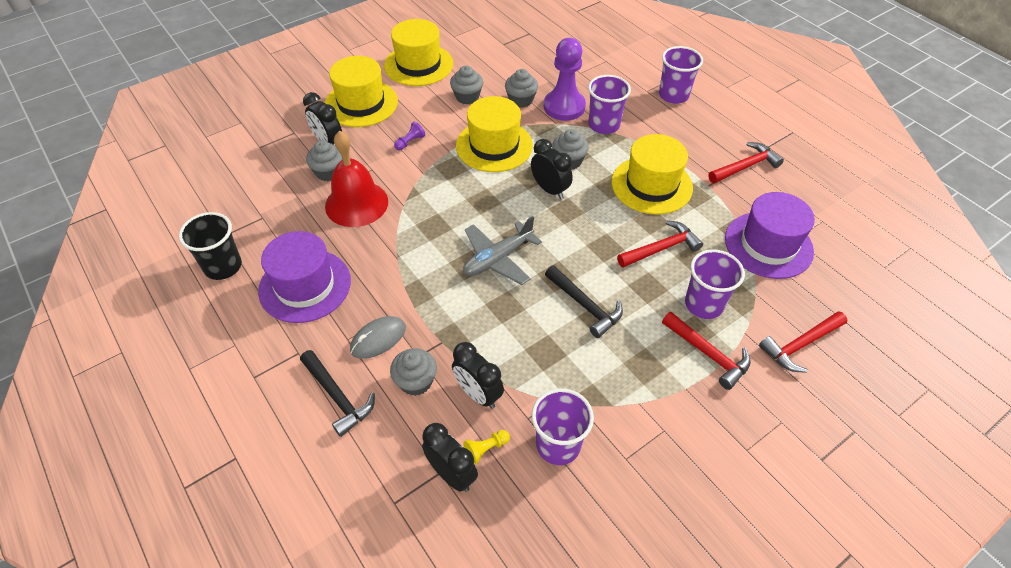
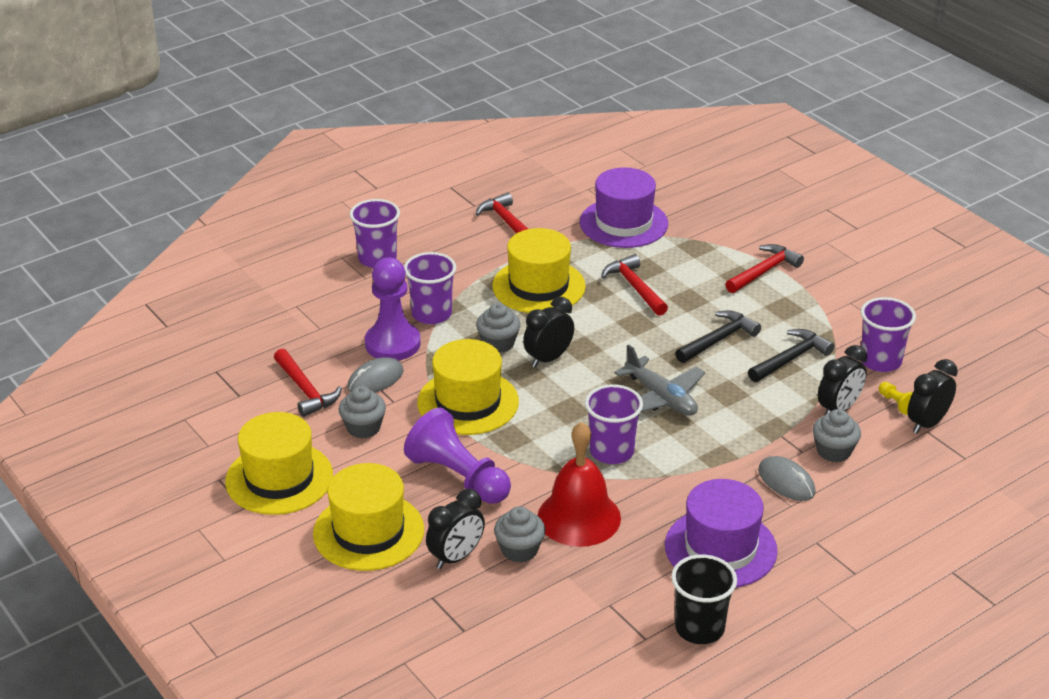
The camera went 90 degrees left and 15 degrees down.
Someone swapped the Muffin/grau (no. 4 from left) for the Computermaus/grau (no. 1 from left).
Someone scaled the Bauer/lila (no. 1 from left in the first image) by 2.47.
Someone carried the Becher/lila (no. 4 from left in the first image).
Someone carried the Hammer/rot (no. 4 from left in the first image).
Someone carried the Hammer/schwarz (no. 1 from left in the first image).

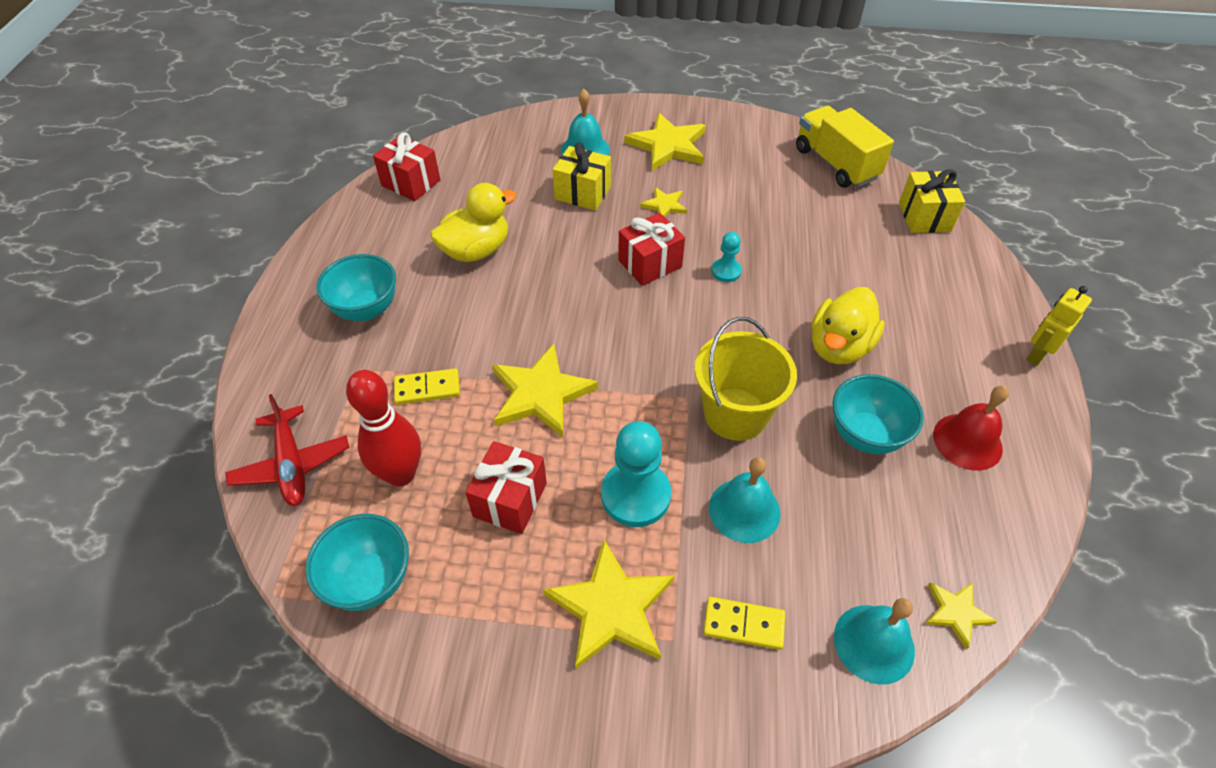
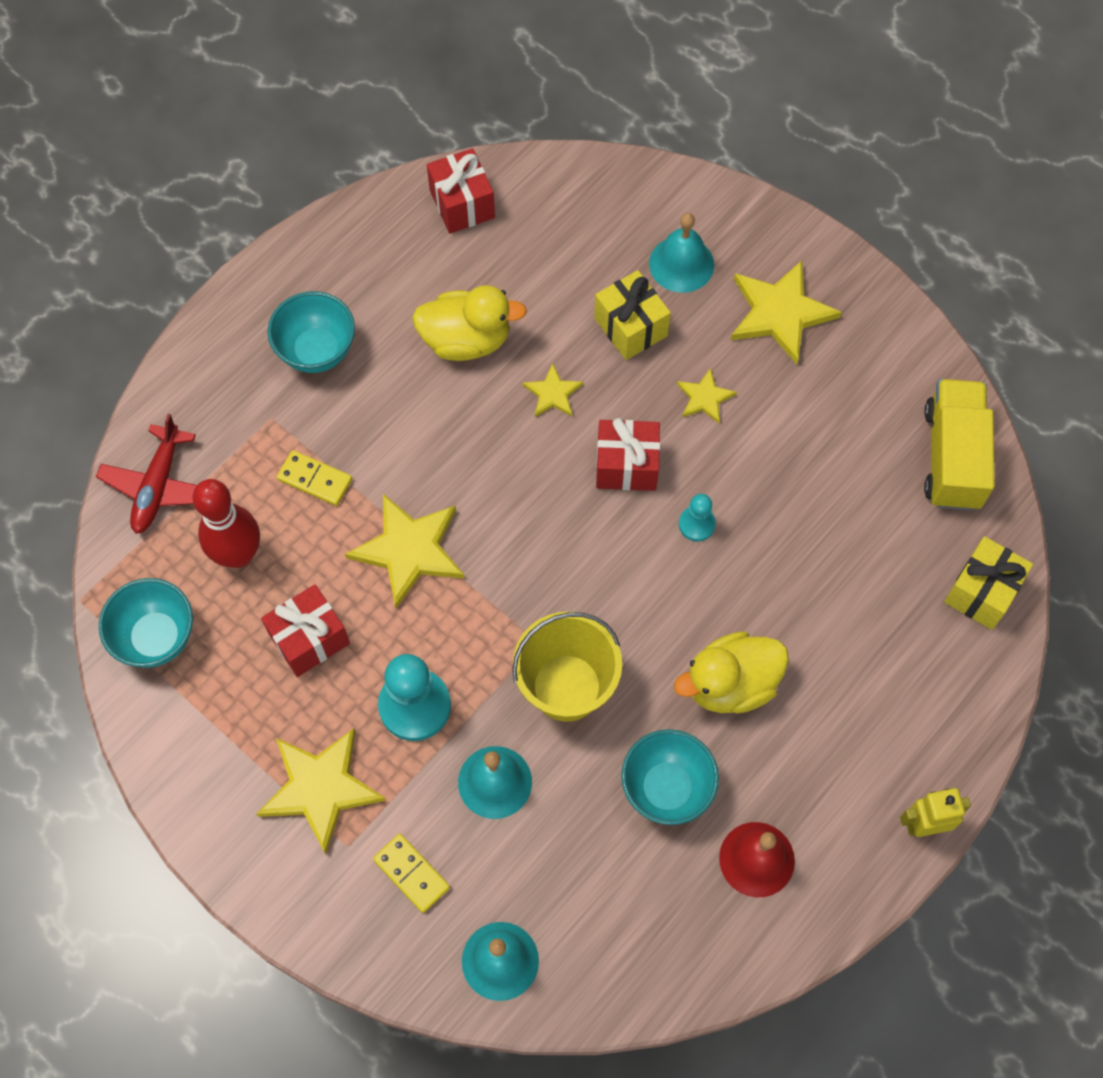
The camera went 35 degrees right and 15 degrees up.
Someone carried the Stern/gelb (no. 5 from left in the first image).

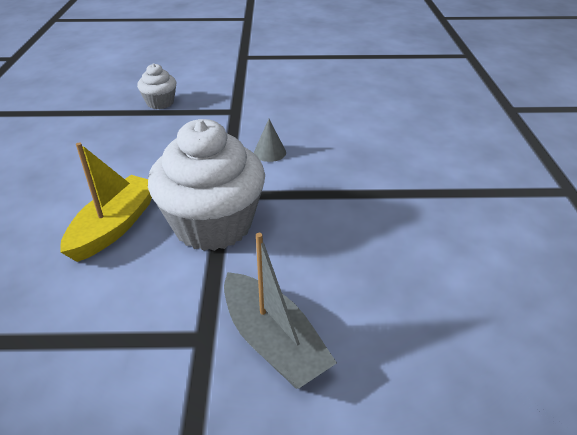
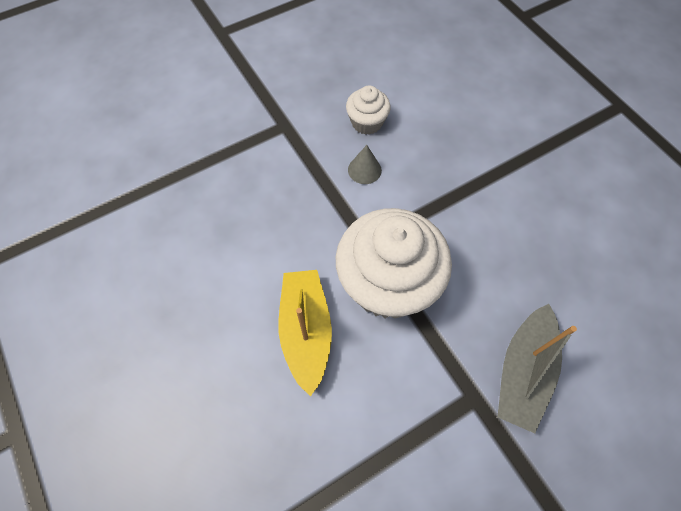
The camera went 30 degrees left and 25 degrees up.
Someone carried the Muffin/weiß (no. 1 from left).
Someone rotated the Boot/grau by 90 degrees clockwise.

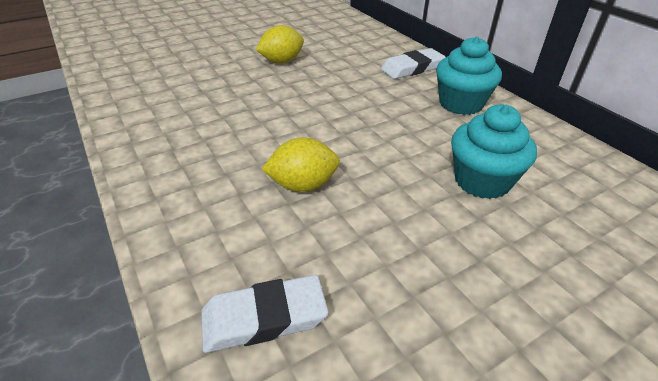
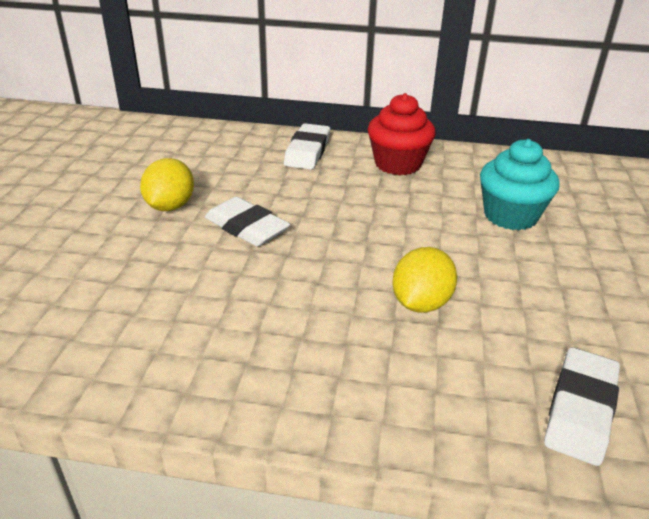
The camera went 50 degrees left and 5 degrees down.
Someone repainted the Muffin/türkis (no. 1 from left), which became the Muffin/rot.
Someone put down the Radiergummi/weiß (no. 1 from left).

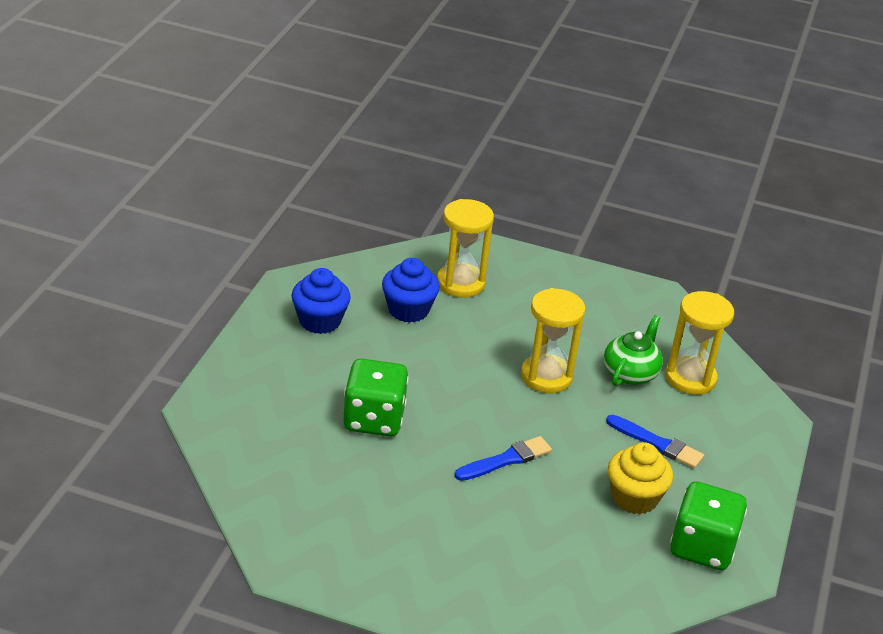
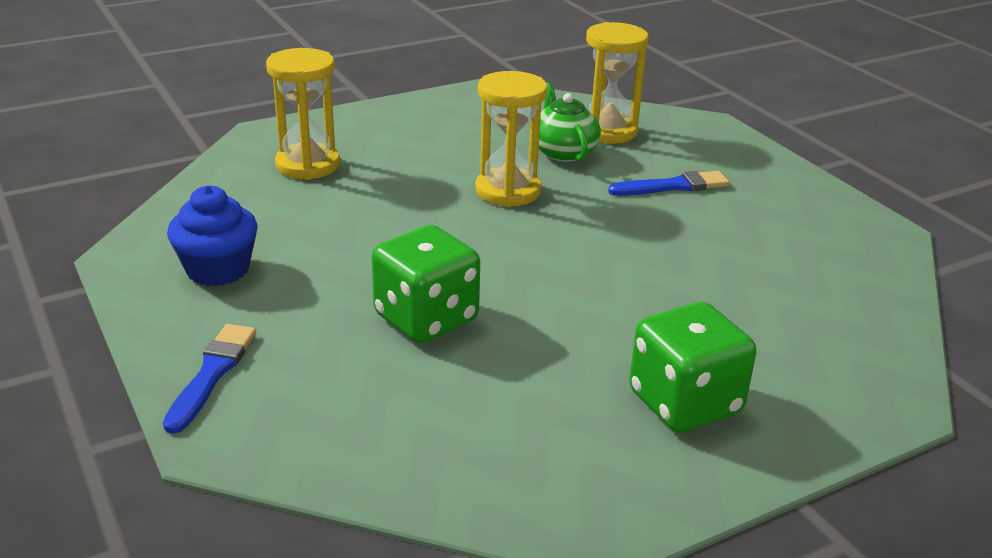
The camera went 45 degrees left and 5 degrees down.
Someone took away the Muffin/blau (no. 2 from left).
Someone carried the Pinsel/blau (no. 1 from left).
Someone took away the Muffin/gelb.
Someone carried the Spielwürfel/grün (no. 2 from left).

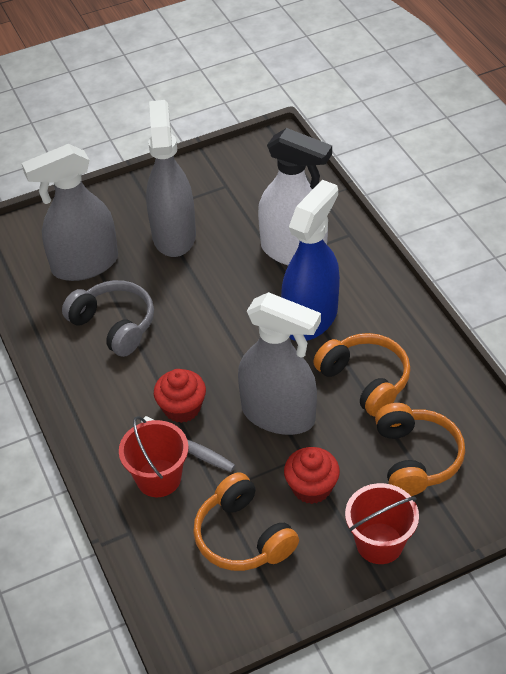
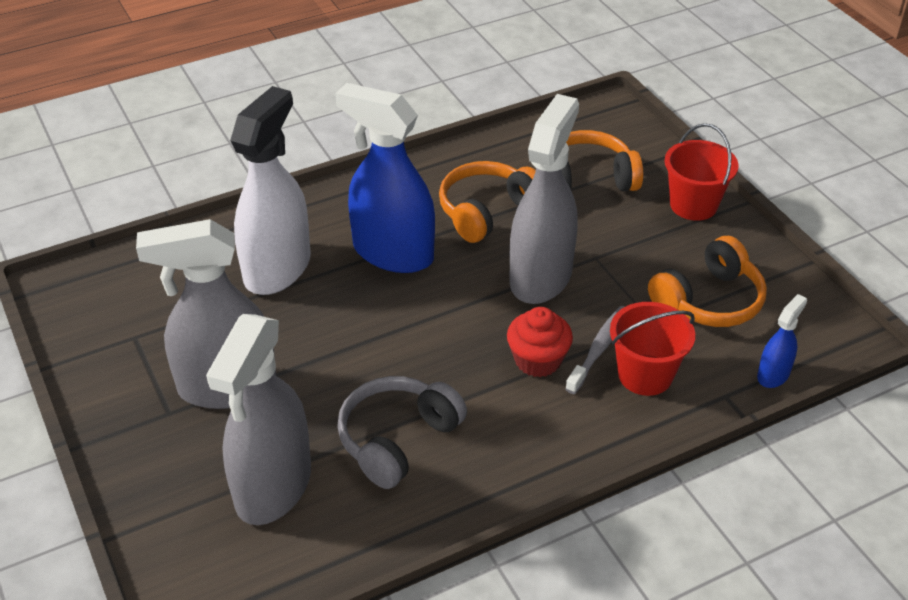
The camera went 95 degrees left and 5 degrees down.
Someone rotated the Sprühflasche/grau (no. 1 from left in the first image) by 45 degrees clockwise.
Someone took away the Muffin/rot (no. 2 from left).
Someone put down the Sprühflasche/blau (no. 2 from left).

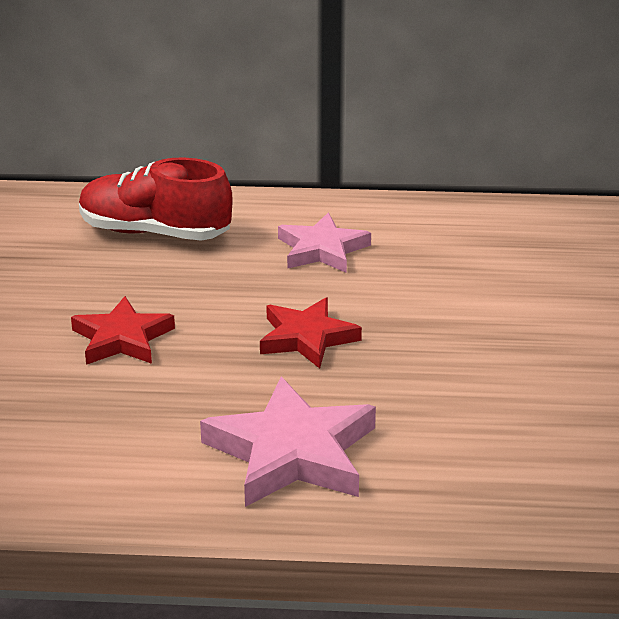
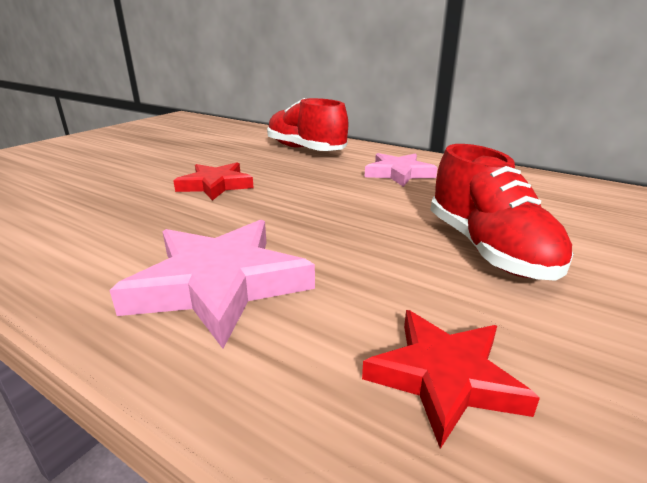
The camera went 30 degrees right and 5 degrees down.
Someone carried the Stern/rot (no. 2 from left).
Someone put down the Schuh/rot (no. 2 from left).

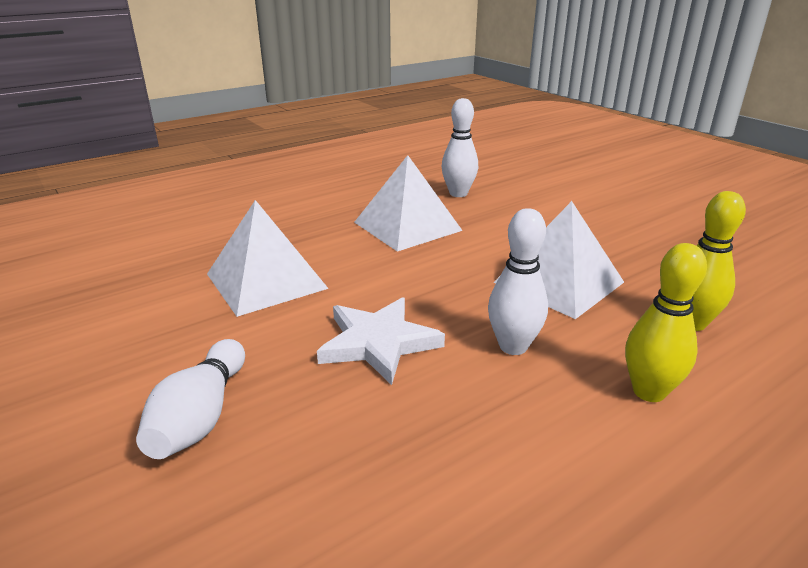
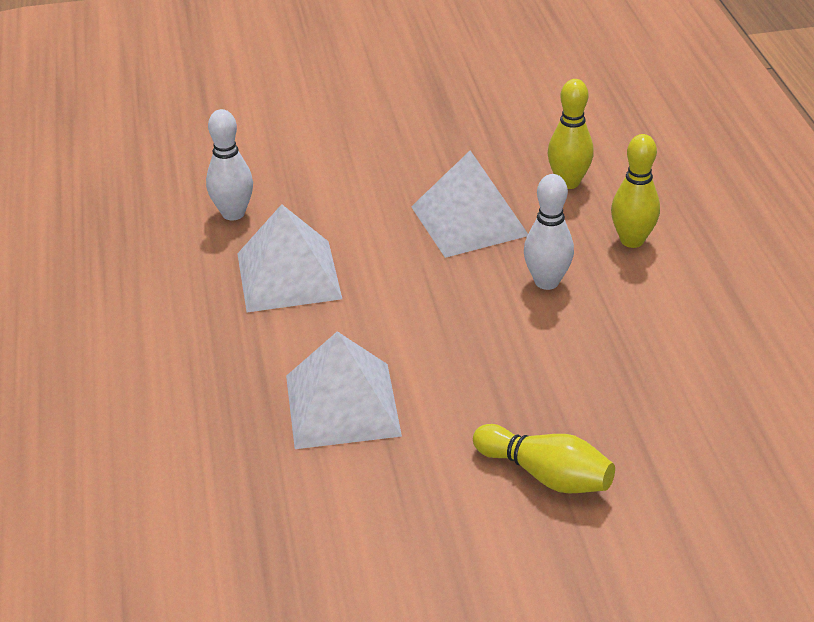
The camera went 65 degrees left and 10 degrees up.
Someone took away the Stern/weiß.
Someone repainted the Bowlingkegel/weiß (no. 1 from left), which became the Bowlingkegel/gelb (no. 1 from left).

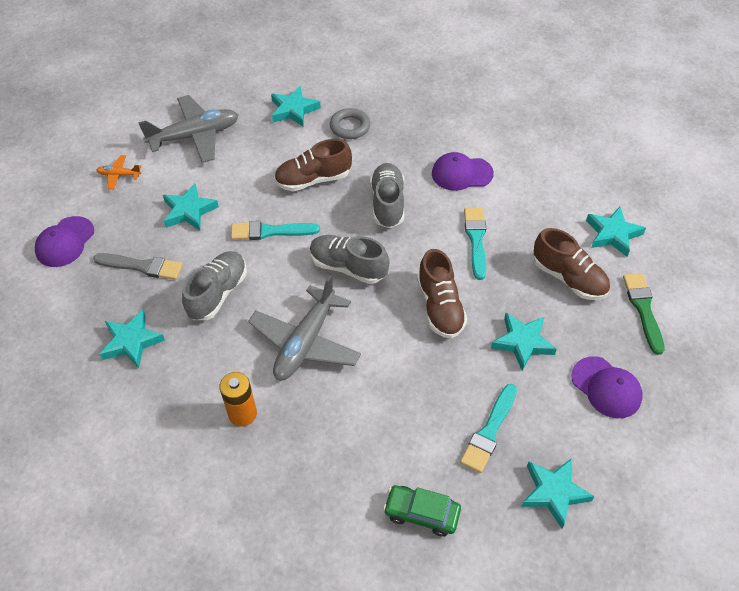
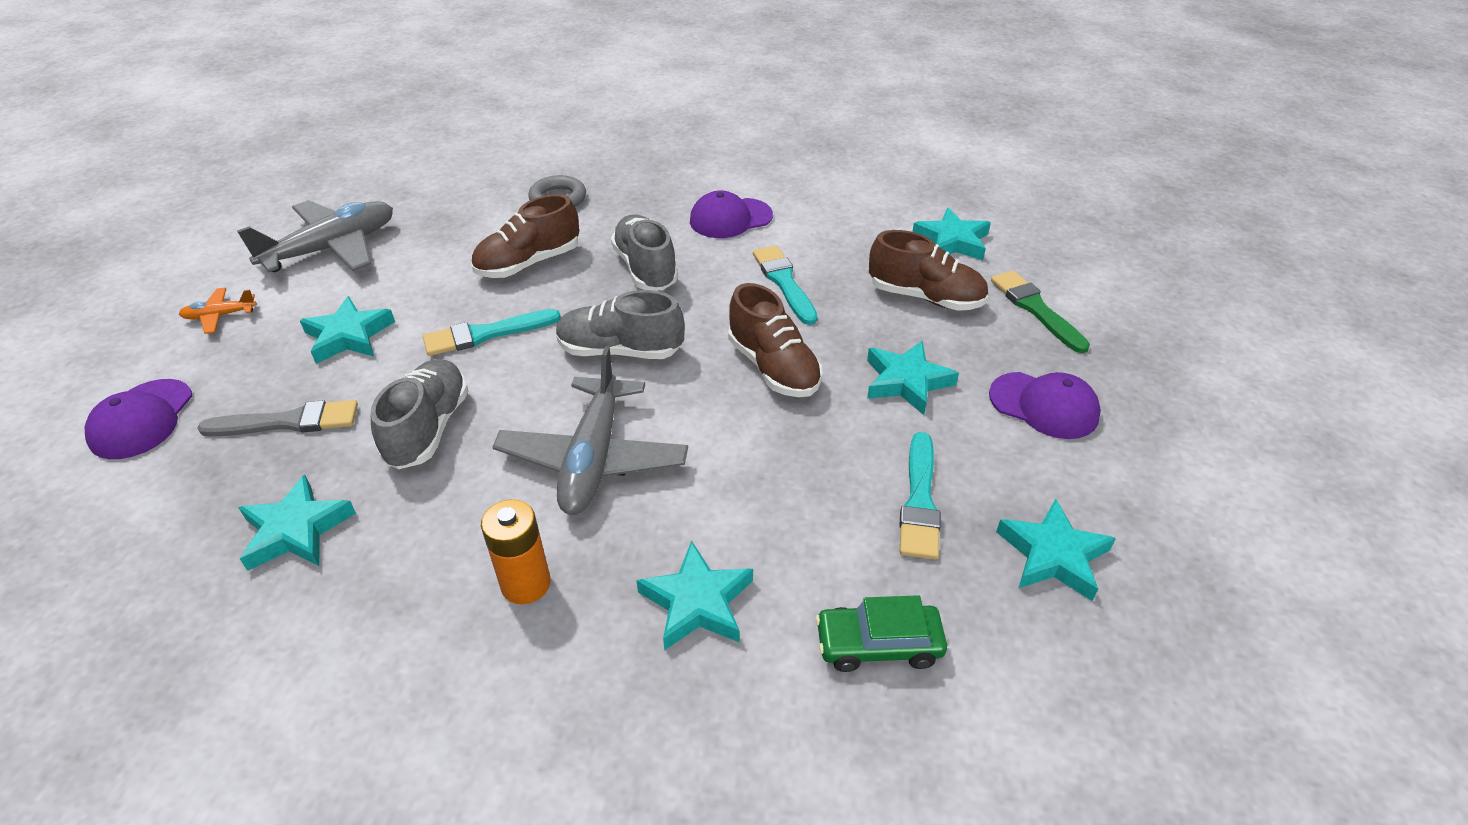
The camera went 20 degrees left and 10 degrees down.
Someone carried the Stern/türkis (no. 3 from left).

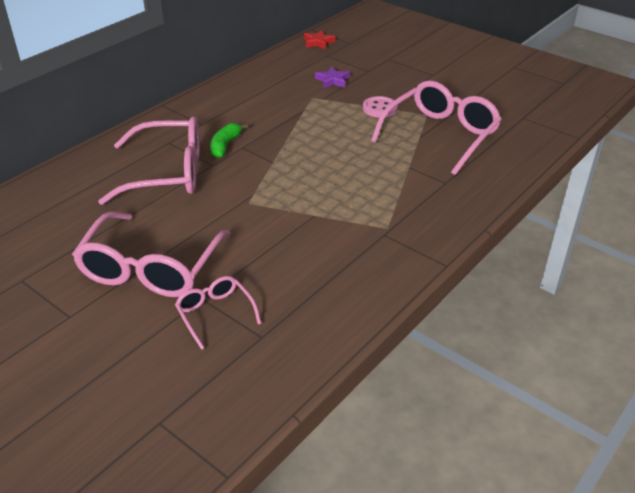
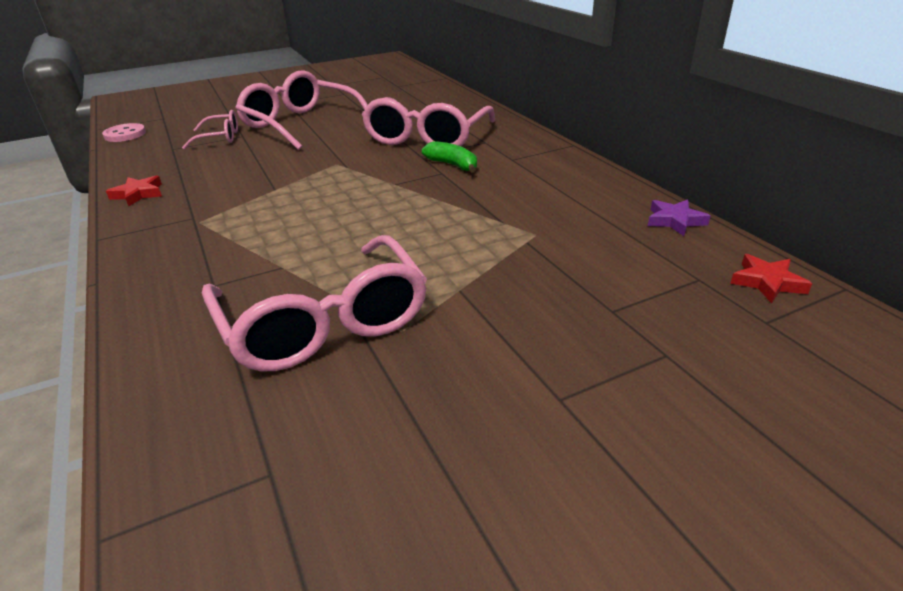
The camera went 115 degrees right and 5 degrees down.
Someone carried the Stern/lila.
Someone carried the Knopf/rosa.
Someone put down the Stern/rot (no. 1 from left).

